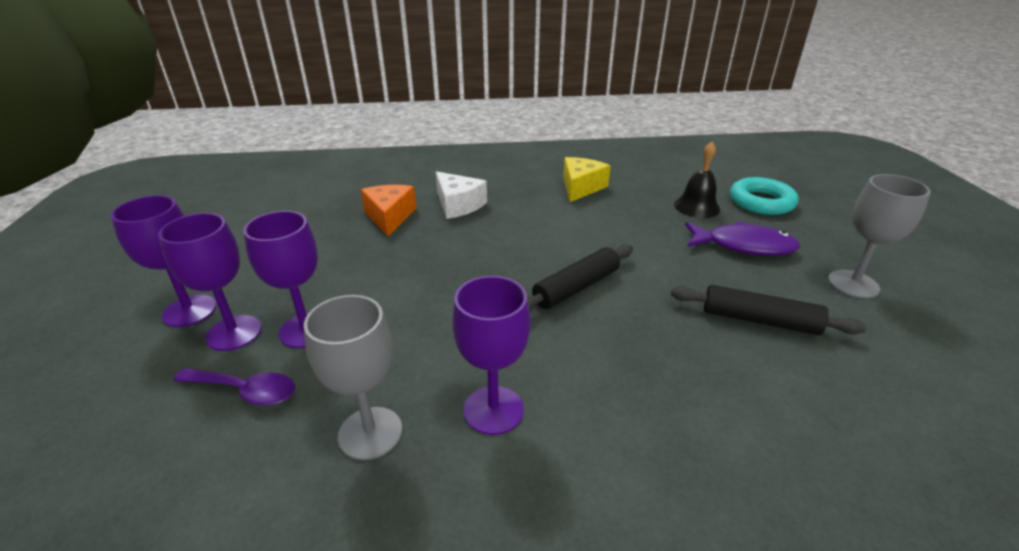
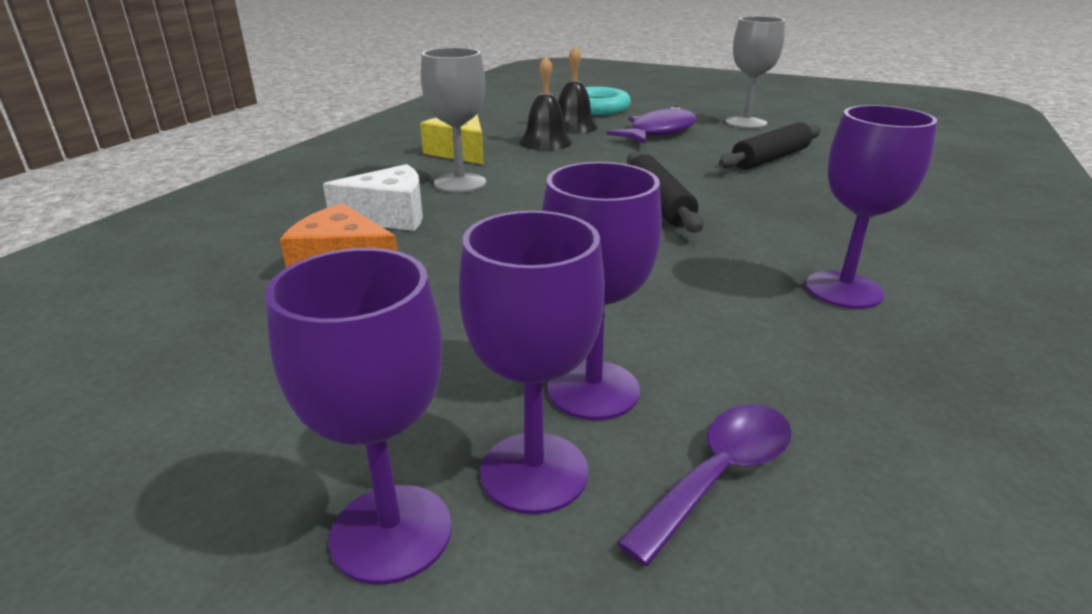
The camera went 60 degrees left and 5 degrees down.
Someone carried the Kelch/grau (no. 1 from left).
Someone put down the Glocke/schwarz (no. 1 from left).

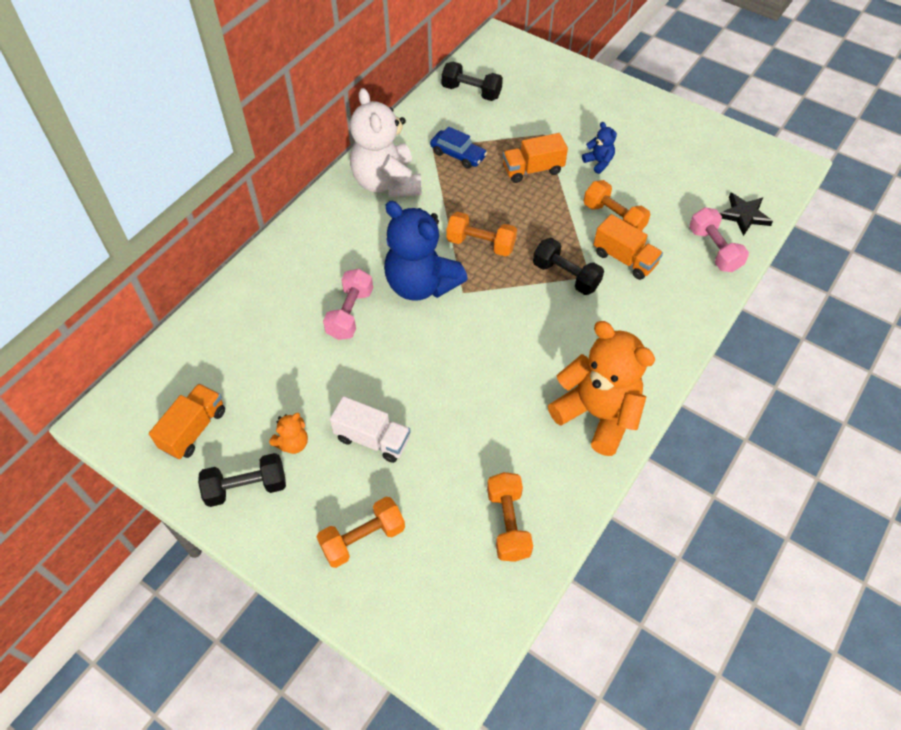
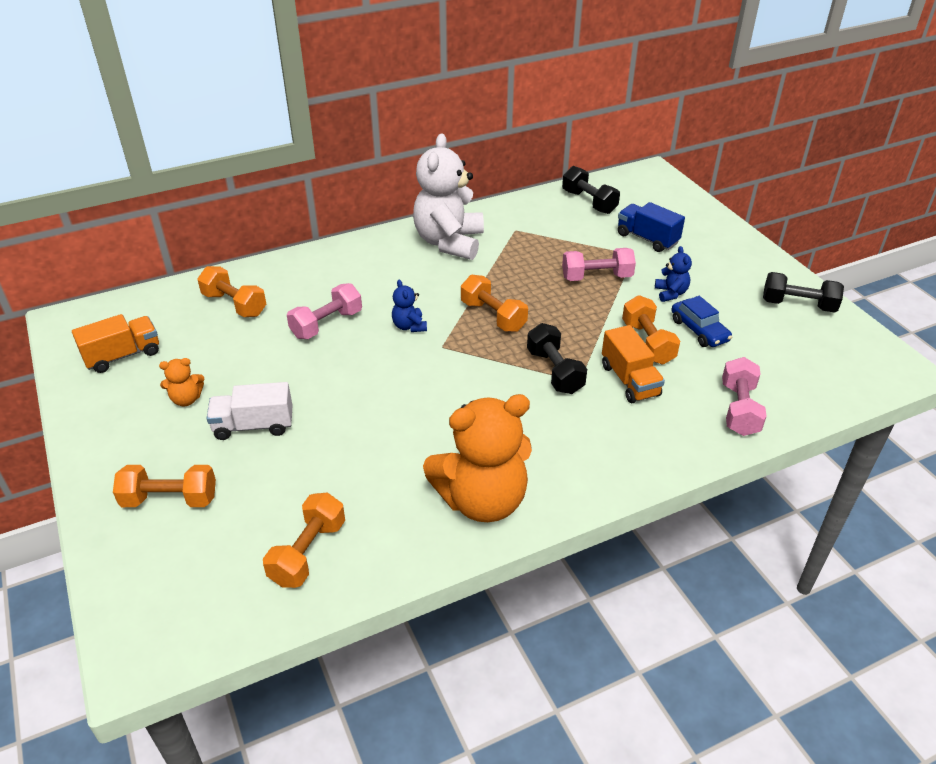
The camera went 30 degrees right and 15 degrees down.
Someone carried the Auto/blau.
Someone swapped the Lastwagen/orange (no. 2 from left) for the Hantel/rosa (no. 2 from left).
Someone took away the Stern/schwarz.
Someone scaled the Teddybär/blau (no. 1 from left) by 0.43.
Someone rotated the Teddybär/orange (no. 2 from left) by 90 degrees clockwise.
Someone rotated the Lastwagen/weiß by 120 degrees clockwise.
Someone carried the Hantel/schwarz (no. 1 from left in the first image).
Someone put down the Lastwagen/blau.
Someone put down the Hantel/orange (no. 2 from left).

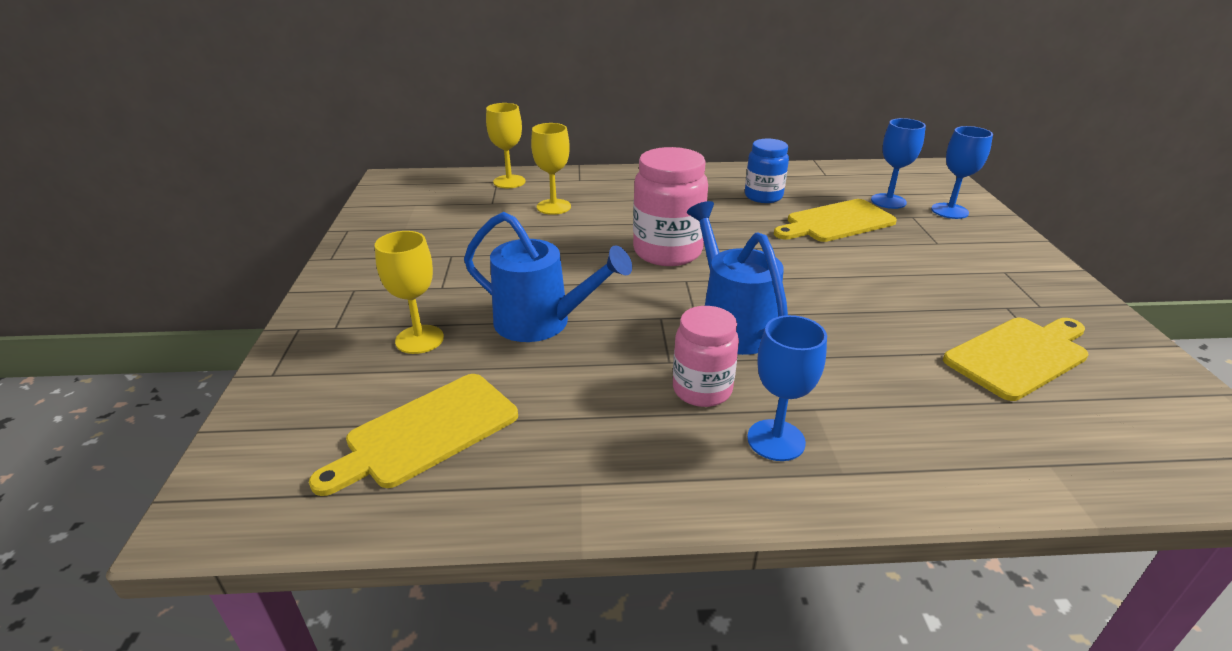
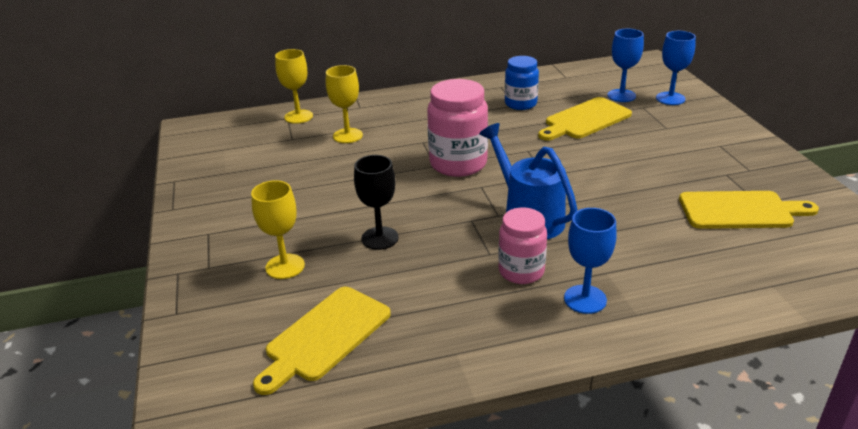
The camera went 10 degrees left and 0 degrees up.
Someone swapped the Gießkanne/blau (no. 1 from left) for the Kelch/schwarz.
Someone rotated the Schneidebrett/gelb (no. 3 from left) by 45 degrees clockwise.

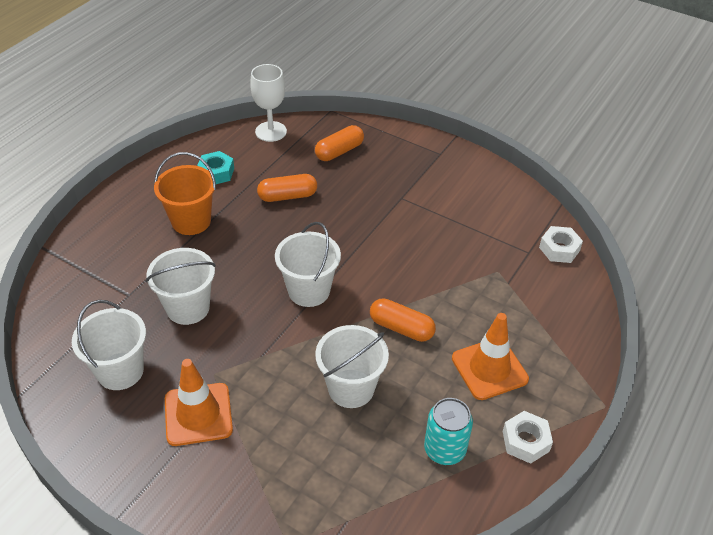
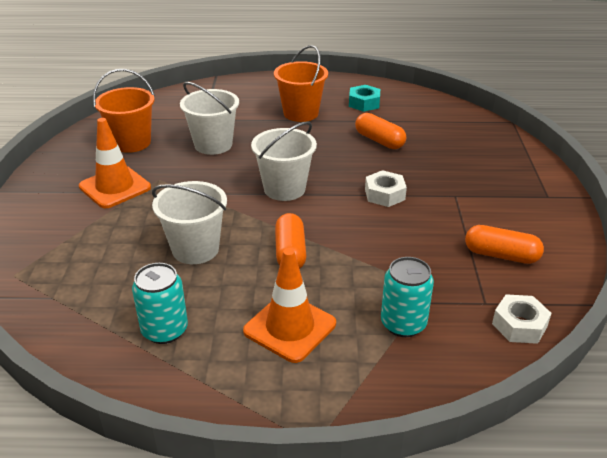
The camera went 60 degrees right and 10 degrees down.
Someone took away the Kelch/weiß.
Someone carried the Kapsel/orange (no. 2 from left in the first image).
Someone repainted the Eimer/weiß (no. 1 from left), which became the Eimer/orange (no. 1 from left).
Someone carried the Sechskantmutter/weiß (no. 1 from left).
Someone put down the Dose/türkis (no. 2 from left).

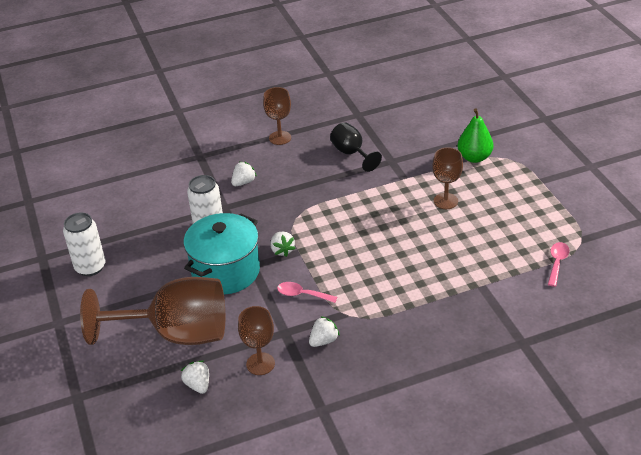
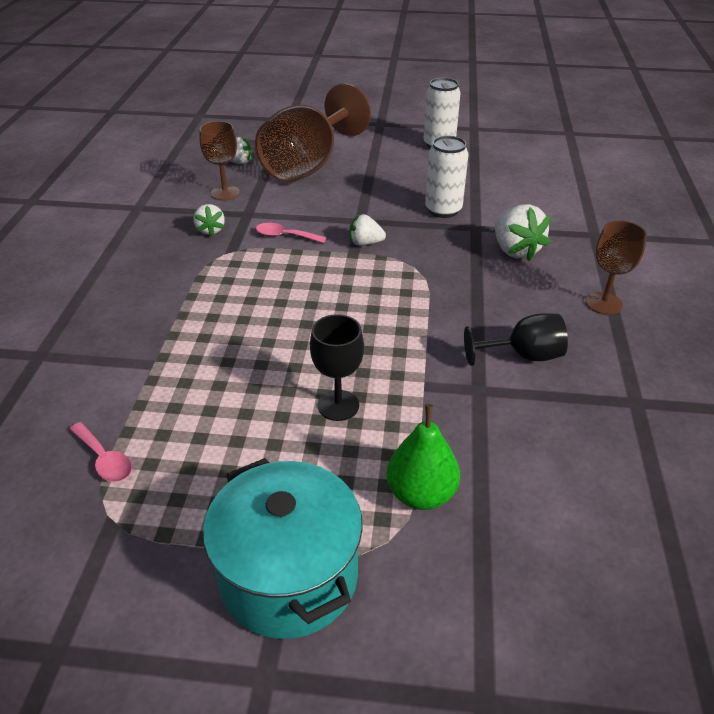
The camera went 115 degrees right and 0 degrees up.
Someone repainted the Kelch/braun (no. 4 from left), which became the Kelch/schwarz (no. 1 from left).
Someone scaled the Erdbeere/weiß (no. 2 from left in the first image) by 1.68.
Someone carried the Kochtopf/türkis.
Someone rotated the Löffel/rosa (no. 1 from left in the first image) by 120 degrees counterclockwise.

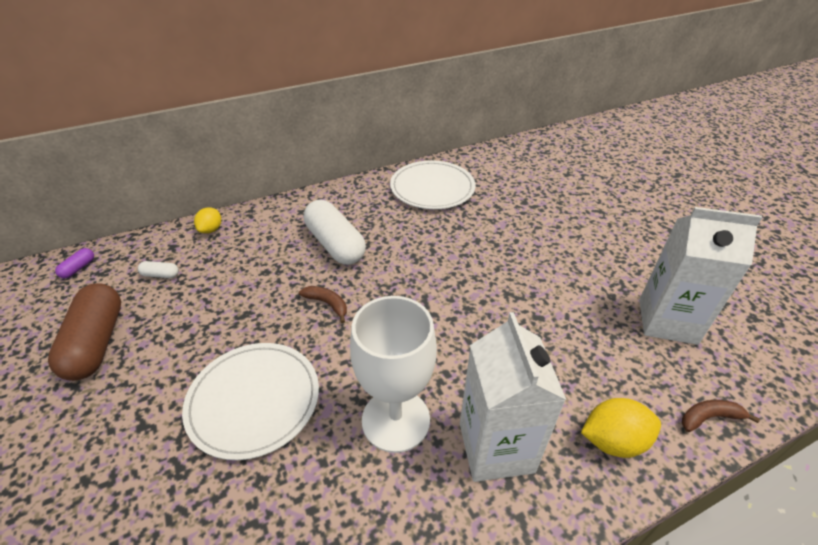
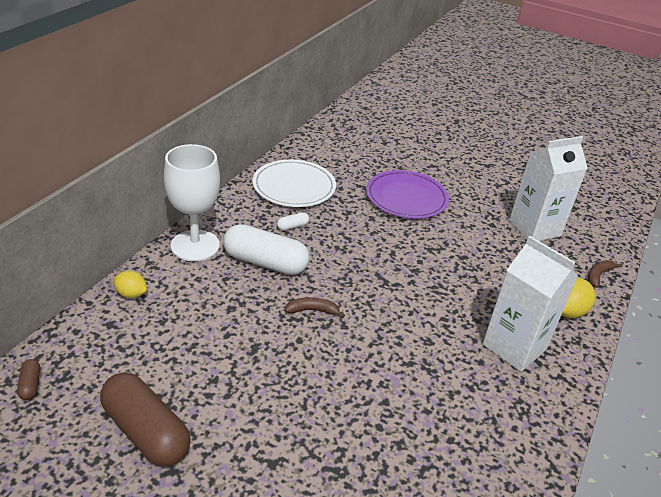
The camera went 40 degrees left and 5 degrees down.
Someone rotated the Zitrone/gelb (no. 1 from left) by 45 degrees counterclockwise.
Someone repainted the Kapsel/lila, which became the Kapsel/braun (no. 1 from left).
Someone carried the Kapsel/weiß (no. 1 from left in the first image).
Someone carried the Kelch/weiß.
Someone took away the Teller/weiß (no. 1 from left).
Someone put down the Teller/lila.

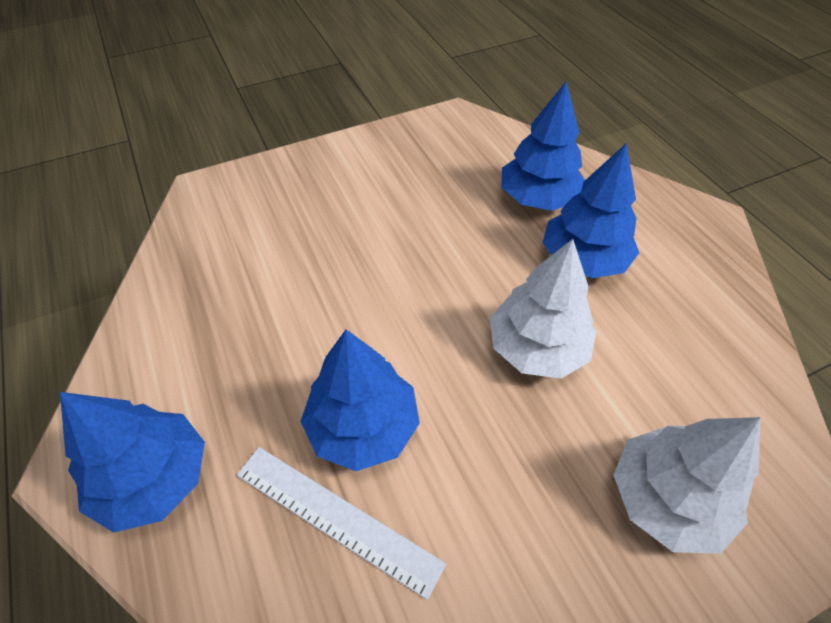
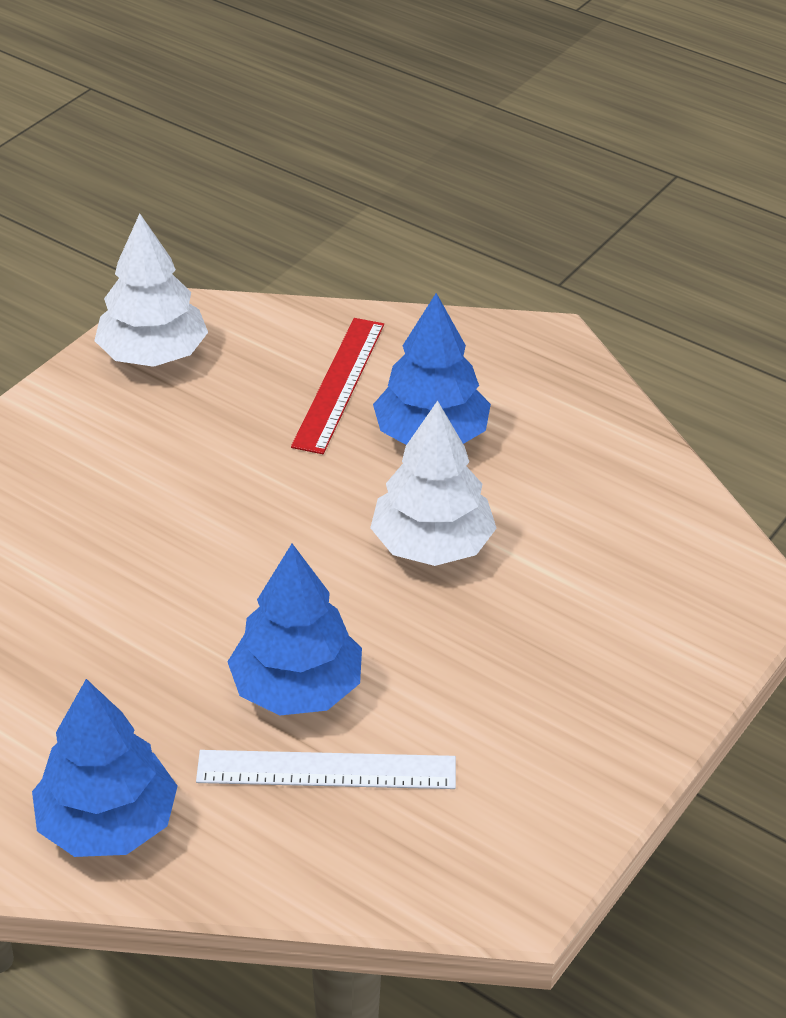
The camera went 30 degrees left and 10 degrees down.
Someone swapped the Baum/blau (no. 3 from left) for the Lineal/rot.
Someone carried the Baum/weiß (no. 2 from left in the first image).

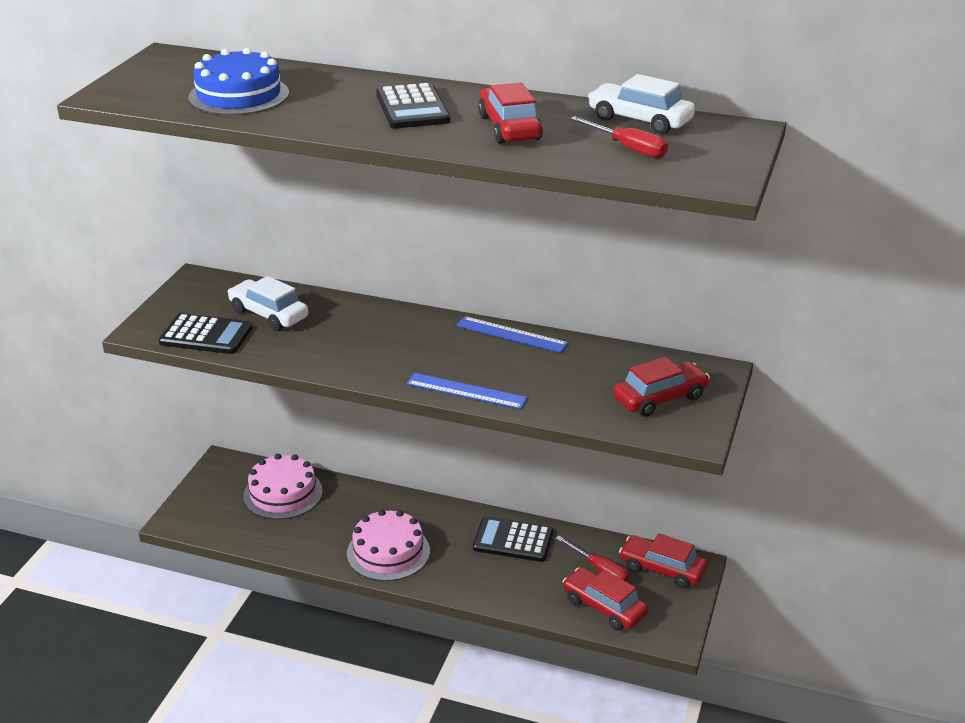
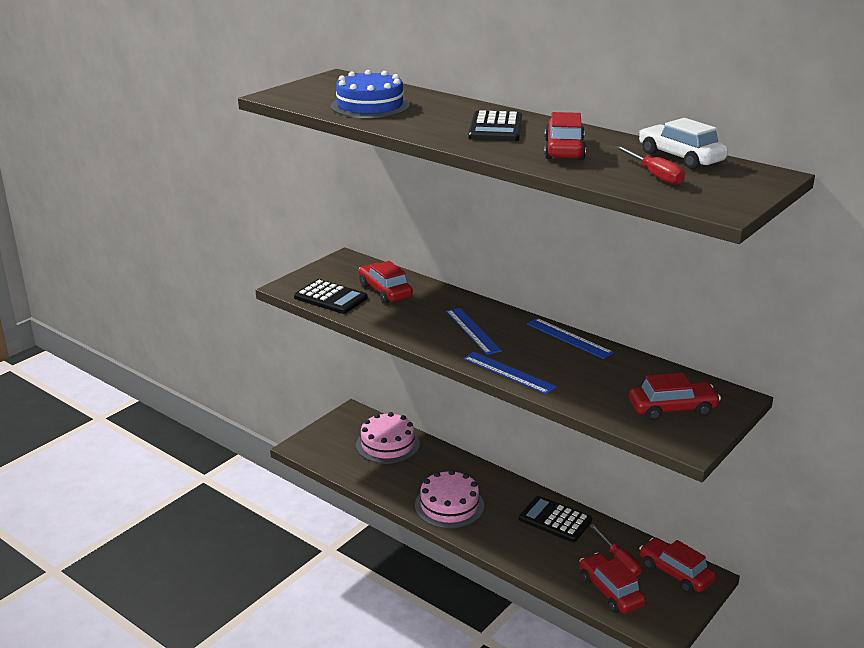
The camera went 20 degrees right and 5 degrees down.
Someone repainted the Auto/weiß (no. 1 from left), which became the Auto/rot (no. 1 from left).
Someone put down the Lineal/blau (no. 1 from left).

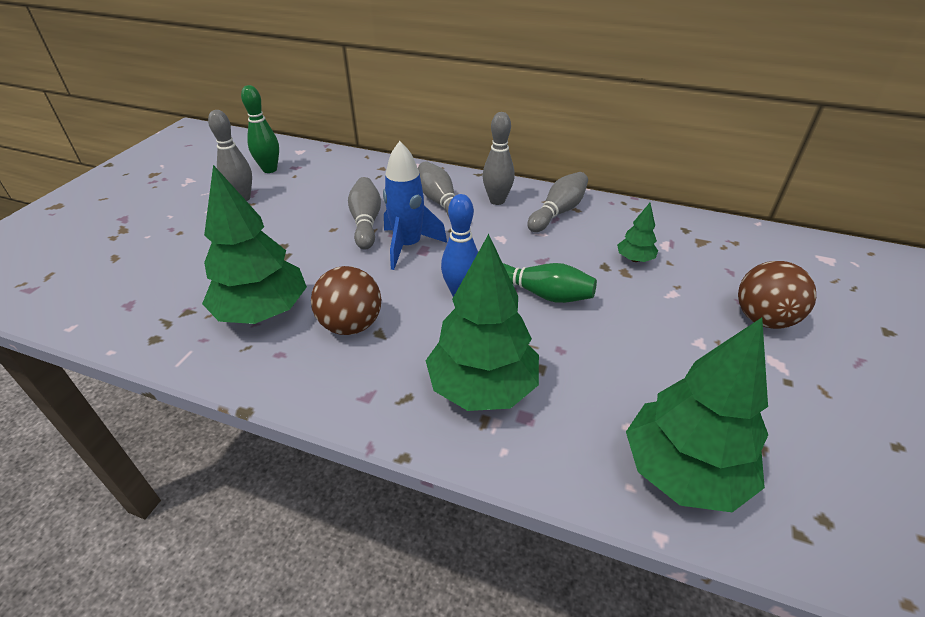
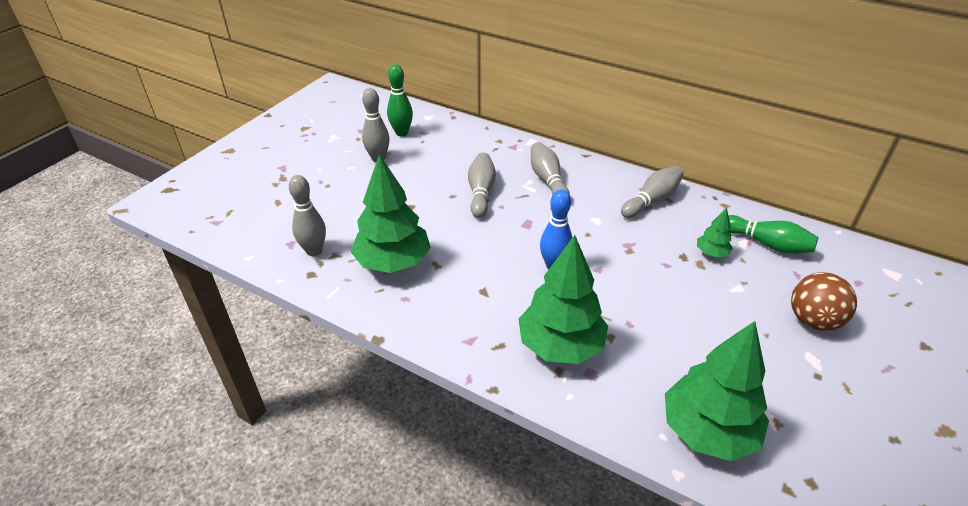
The camera went 10 degrees right and 0 degrees up.
Someone carried the Bowlingkegel/grau (no. 4 from left in the first image).
Someone took away the Rakete/blau.
Someone carried the Bowlingkegel/grün (no. 2 from left).
Someone took away the Ball/braun (no. 1 from left).

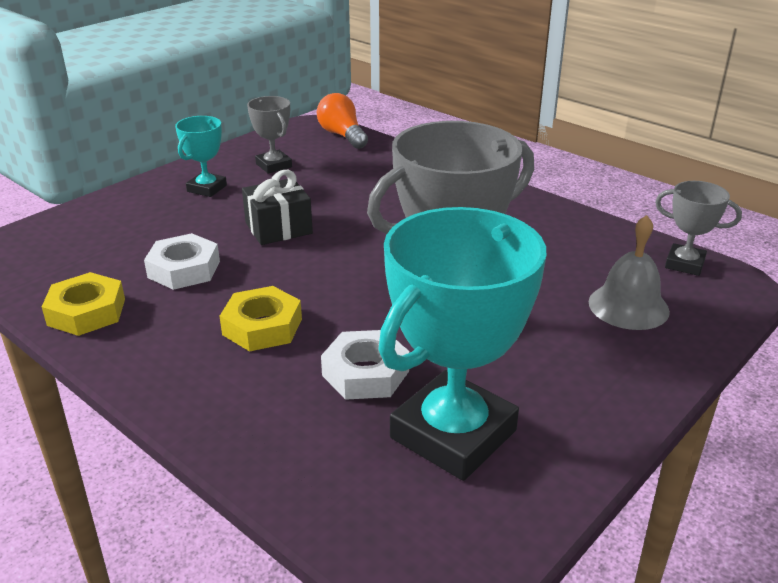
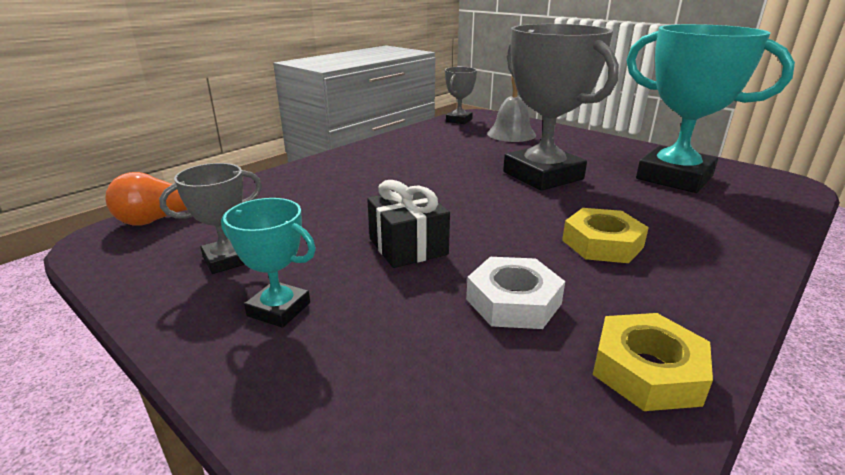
The camera went 90 degrees left and 5 degrees down.
Someone took away the Sechskantmutter/weiß (no. 2 from left).

